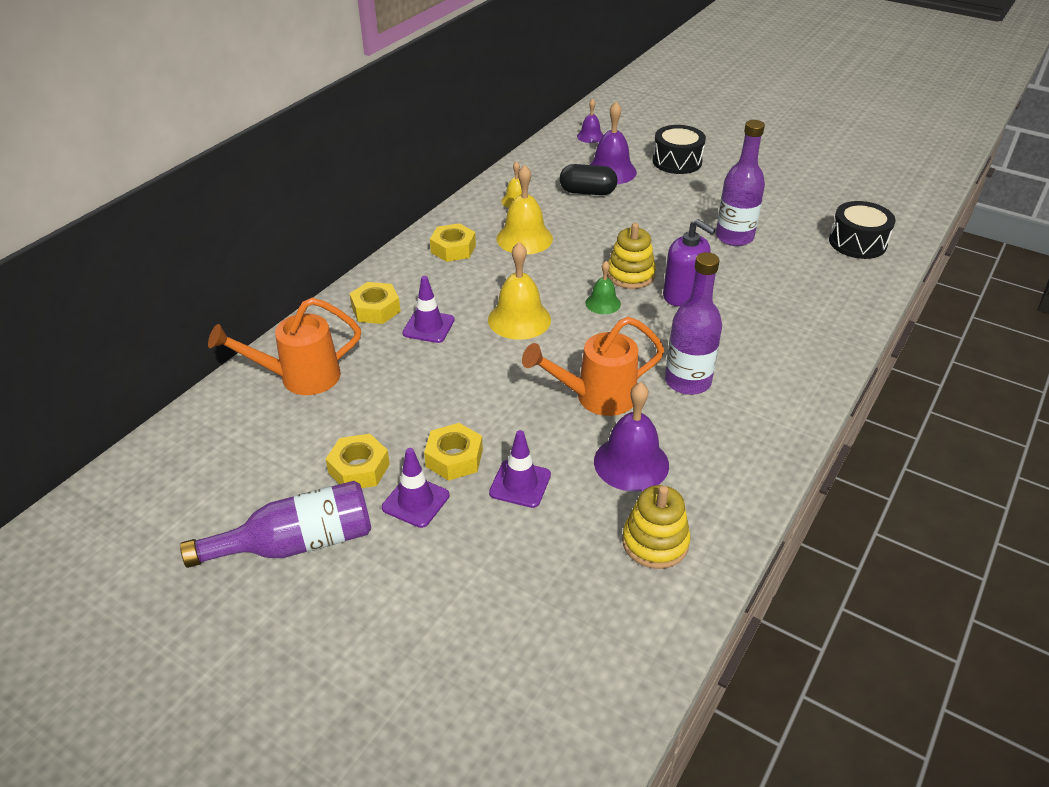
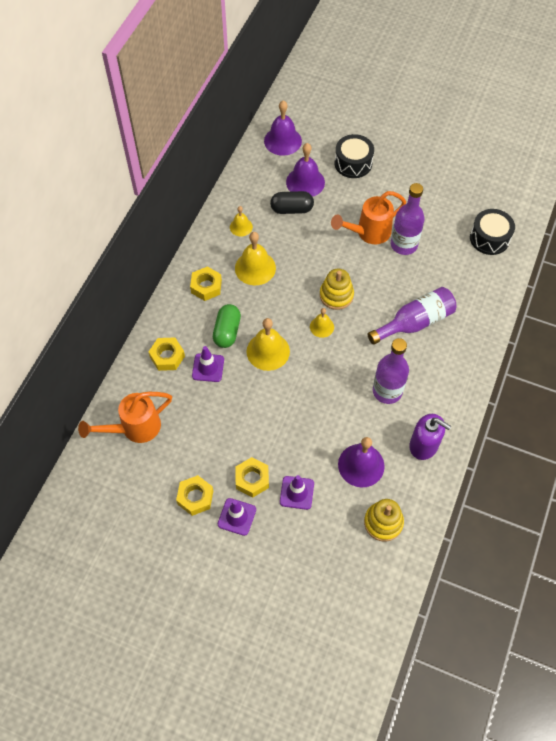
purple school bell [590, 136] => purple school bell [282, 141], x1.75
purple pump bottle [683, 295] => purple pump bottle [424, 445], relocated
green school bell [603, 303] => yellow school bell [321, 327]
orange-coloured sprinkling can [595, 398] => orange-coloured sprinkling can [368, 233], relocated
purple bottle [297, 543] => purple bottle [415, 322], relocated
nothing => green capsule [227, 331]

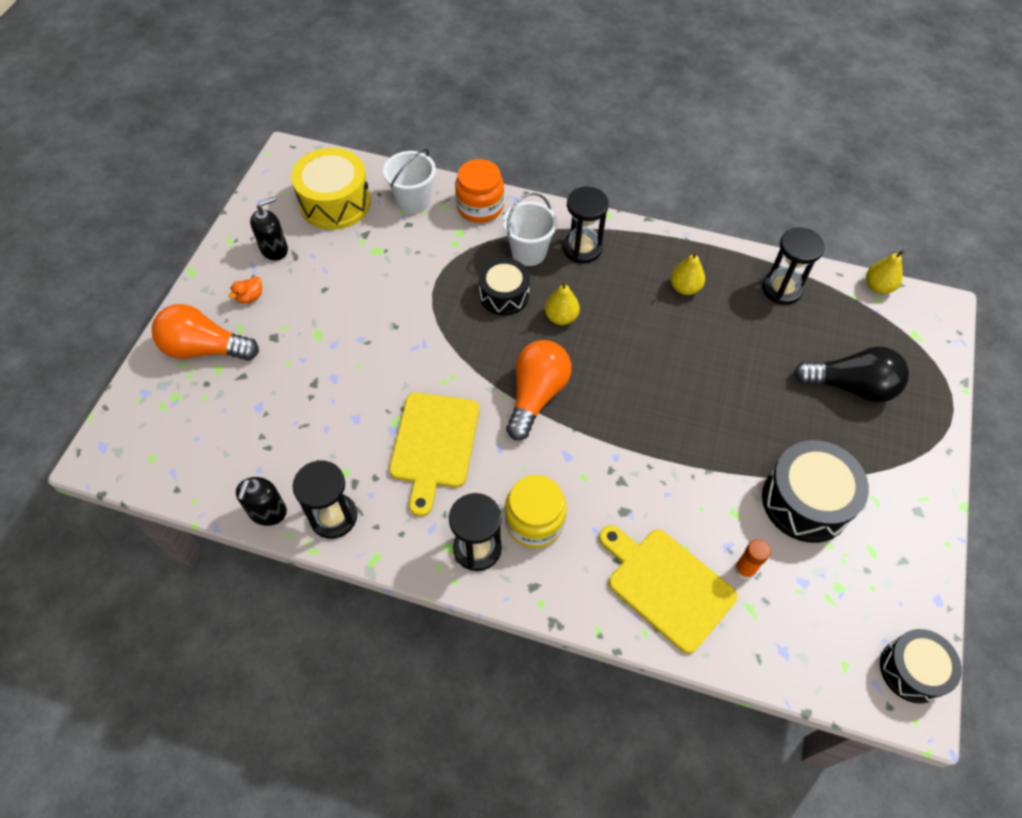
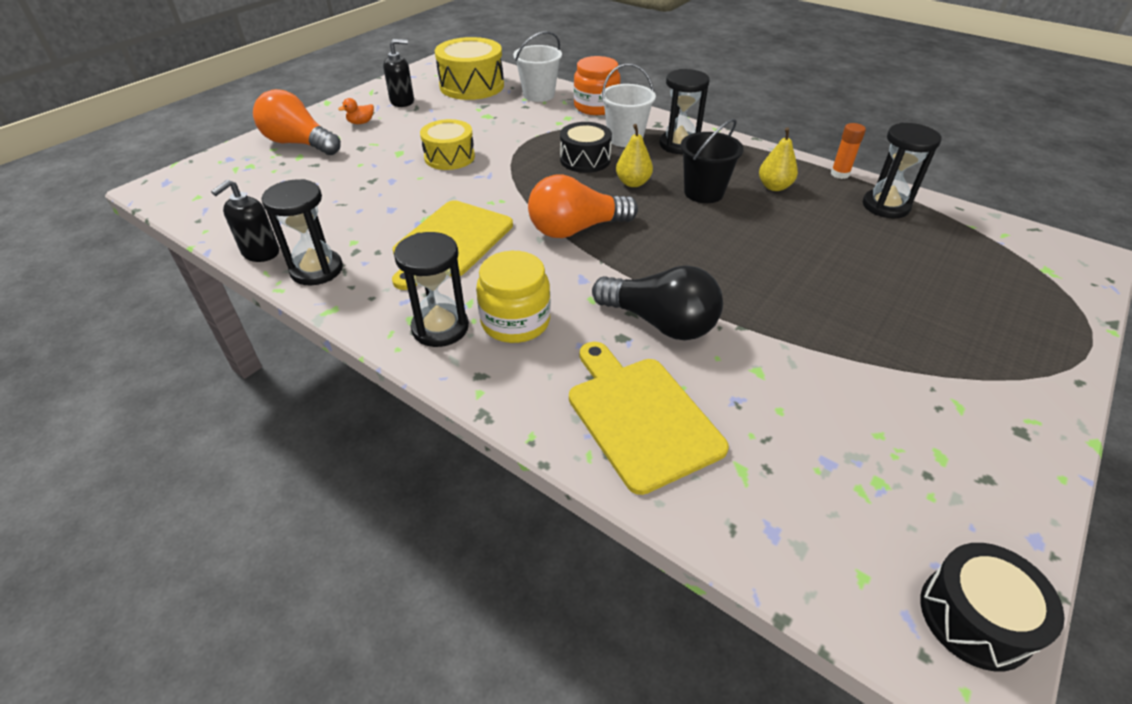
yellow pear fruit [878, 287] => nothing
orange-coloured bulb [536, 395] => orange-coloured bulb [576, 229], 150 degrees counterclockwise
ebony bulb [850, 386] => ebony bulb [660, 323], relocated
ebony toy drum [806, 501] => nothing
orange-coloured glue stick [744, 569] => orange-coloured glue stick [840, 174], relocated
nothing => yellow toy drum [449, 157]
nothing => ebony pail [703, 192]

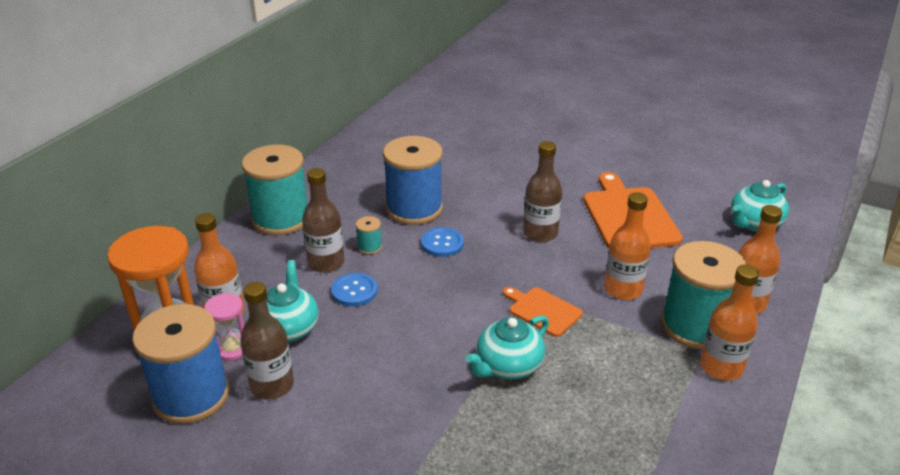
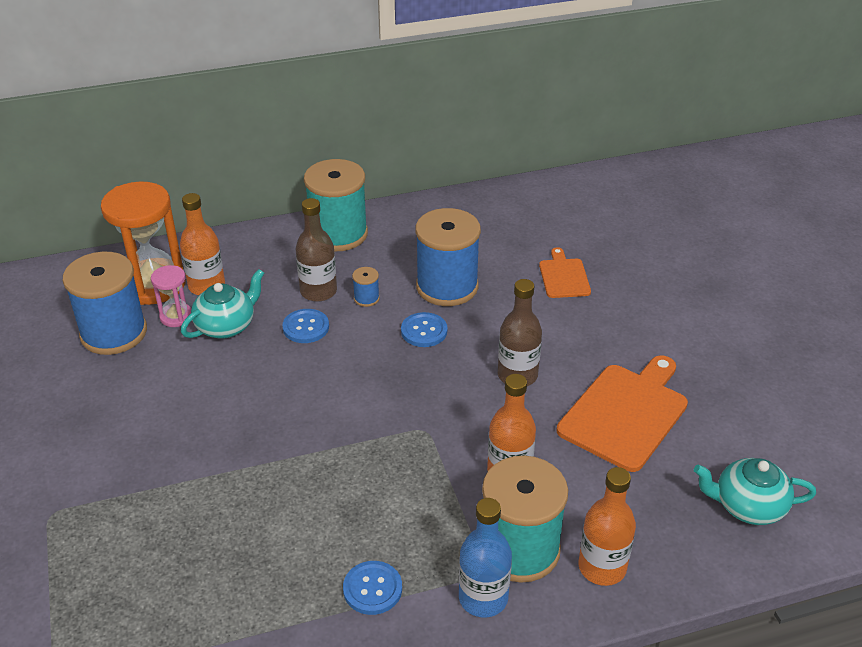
teal bobbin [369, 247] => cobalt bobbin [366, 298]
orange-coloured bottle [721, 367] => cobalt bottle [483, 598]
russet bottle [272, 385] => nothing
orange-coloured bread board [542, 310] => orange-coloured bread board [563, 276], relocated
teal china teapot [508, 366] => nothing
nothing => cobalt shirt button [372, 589]

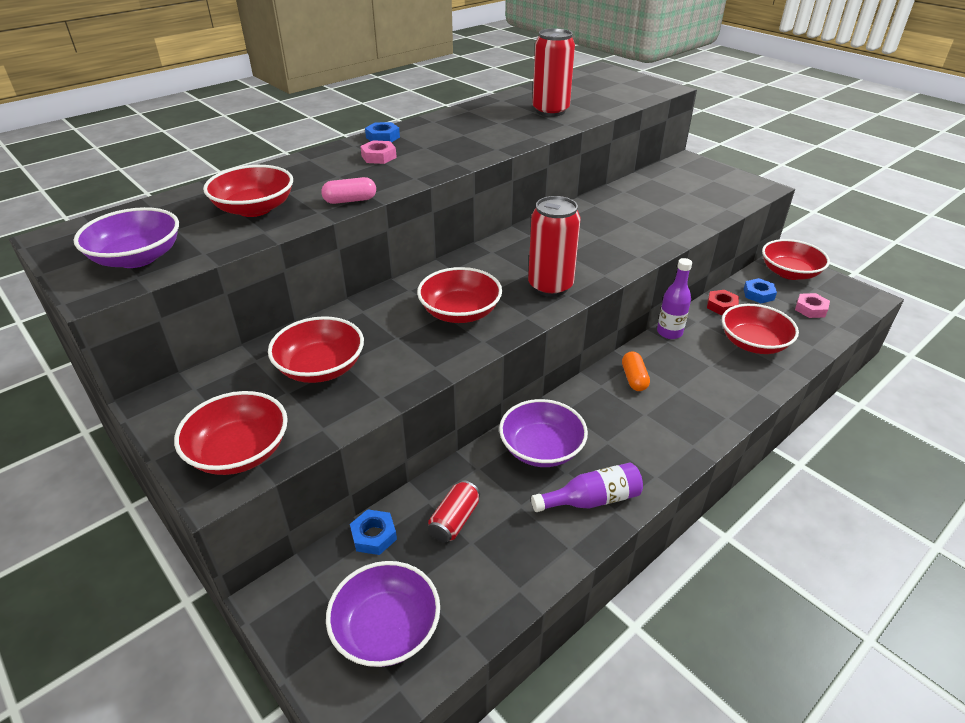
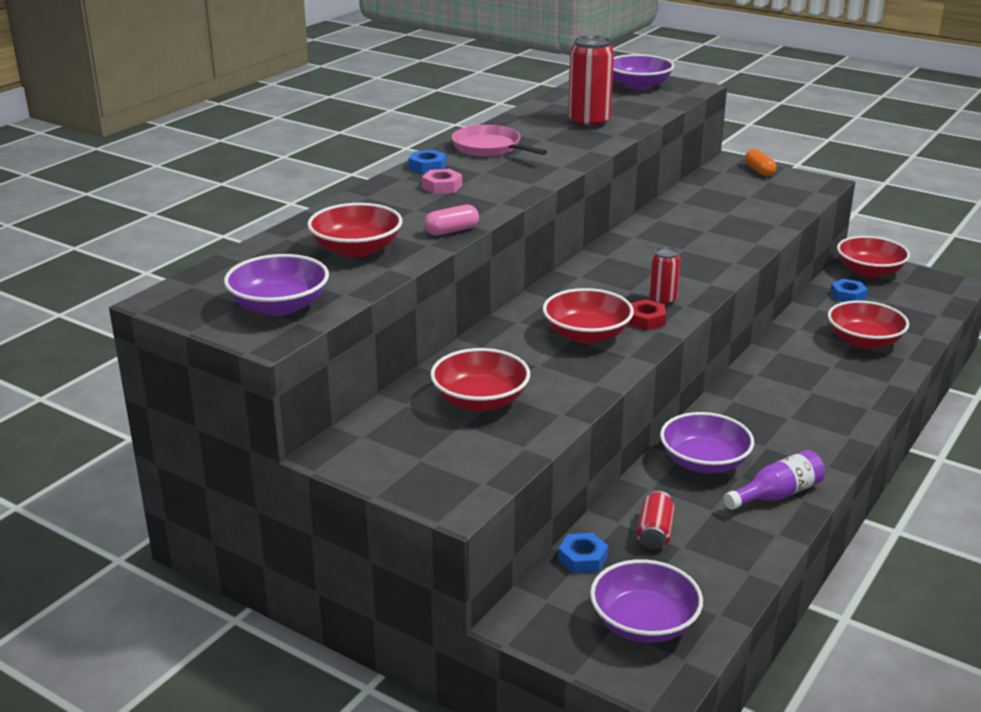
crimson tin [550, 286] => crimson tin [662, 300], x0.56
purple bottle [669, 332] => nothing
crimson hex nut [721, 306] => crimson hex nut [646, 320], relocated
rosy hex nut [810, 309] => nothing
orange-coloured capsule [634, 378] => orange-coloured capsule [759, 171], relocated
crimson deep dish [239, 452] => nothing
nothing => purple deep dish [638, 85]
nothing => rosy skillet [489, 148]

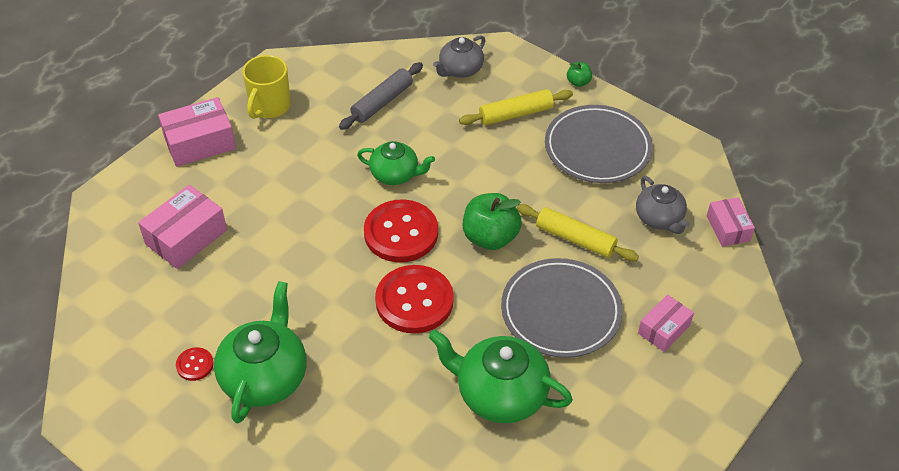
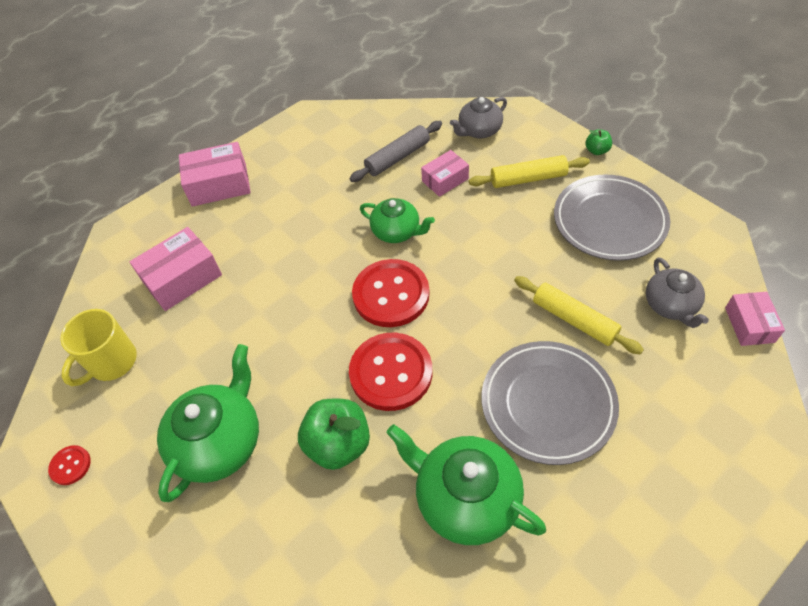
yellow tea mug [269, 106] => yellow tea mug [112, 362], relocated
green apple fruit [490, 237] => green apple fruit [338, 444], relocated
rosy box [664, 329] => rosy box [445, 180], relocated
crimson shirt button [195, 365] => crimson shirt button [70, 465], relocated

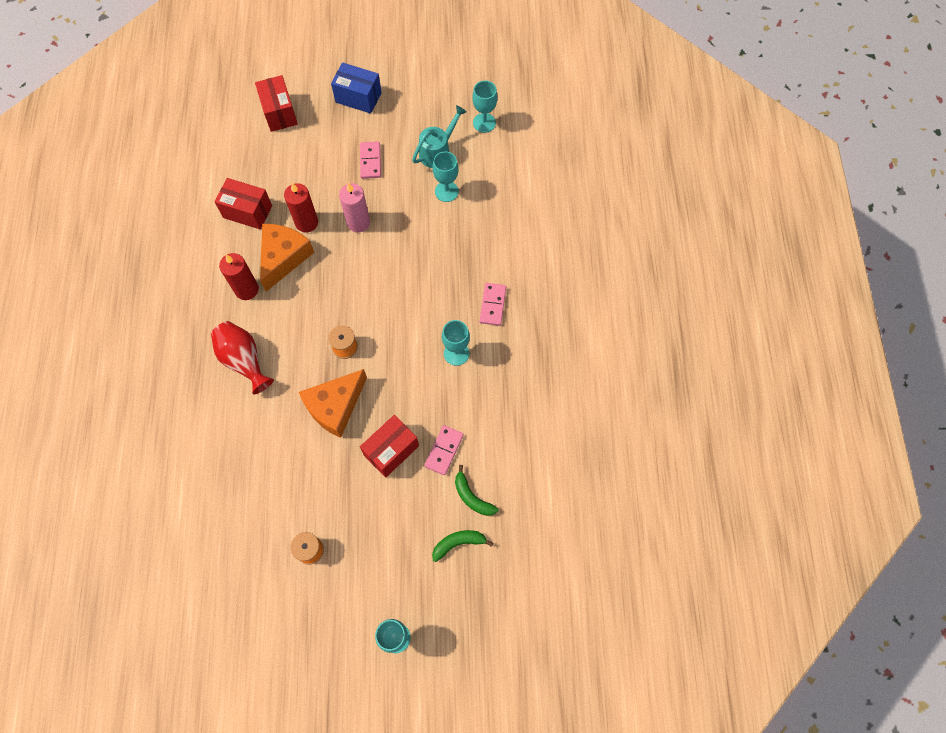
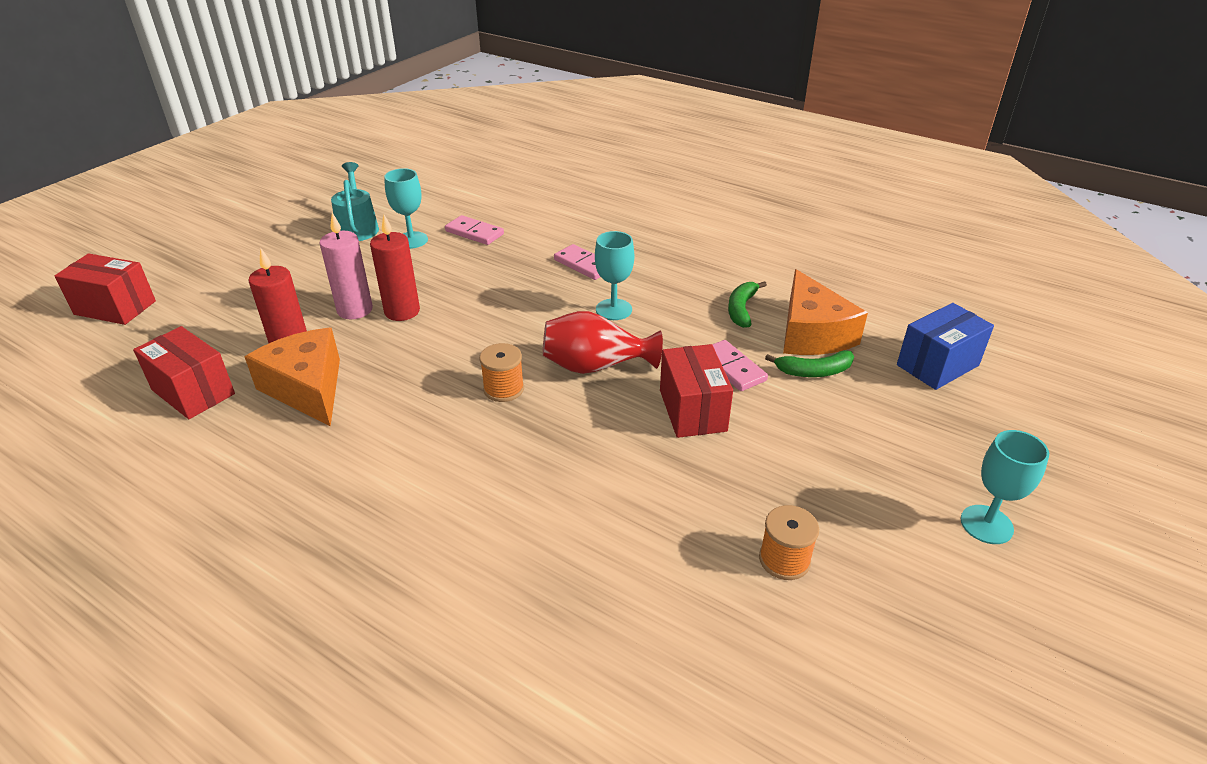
cobalt box [358, 97] => cobalt box [937, 365], relocated
teal goblet [484, 123] => nothing
rosy domino tile [370, 161] => rosy domino tile [474, 233], relocated
crimson box [247, 212] => crimson box [193, 392], 75 degrees clockwise
crimson wax candle [246, 289] => crimson wax candle [402, 311], relocated
crimson tall vase [244, 360] => crimson tall vase [595, 366], relocated
orange-coloured cheese wedge [335, 406] => orange-coloured cheese wedge [811, 333], relocated
green toy banana [458, 543] => green toy banana [741, 309], relocated

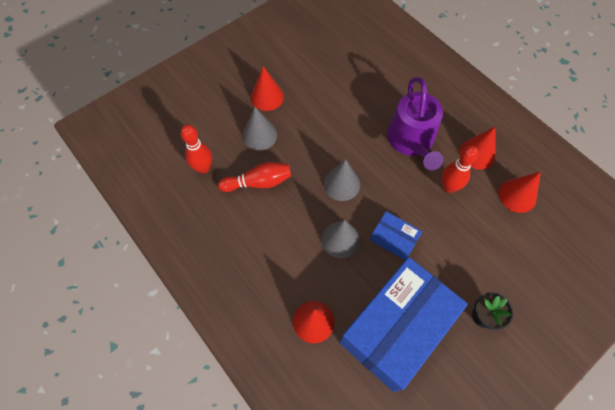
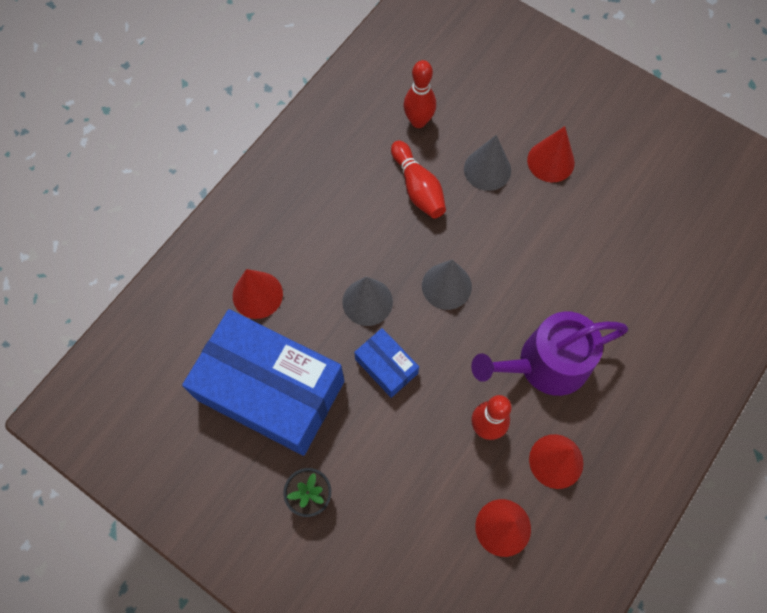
cobalt box [393, 239] => cobalt box [386, 366], 60 degrees counterclockwise

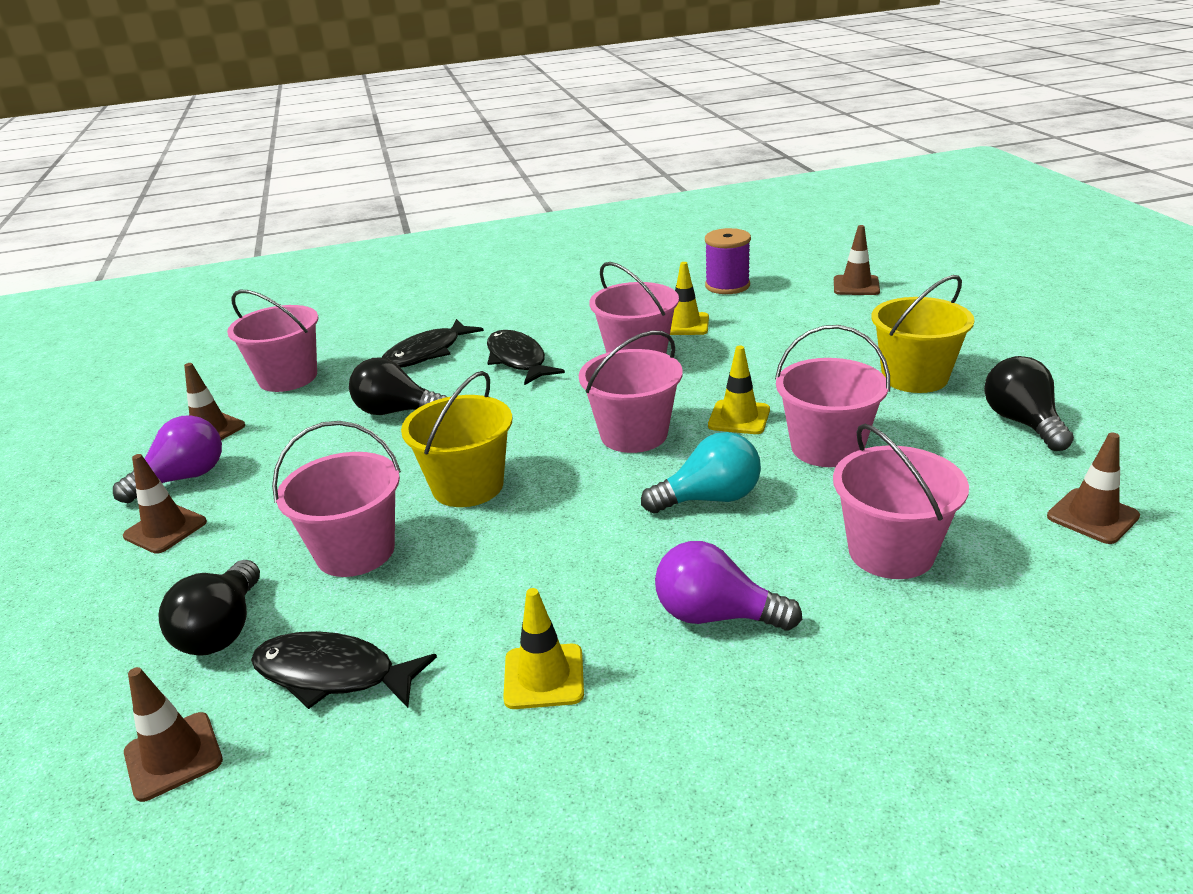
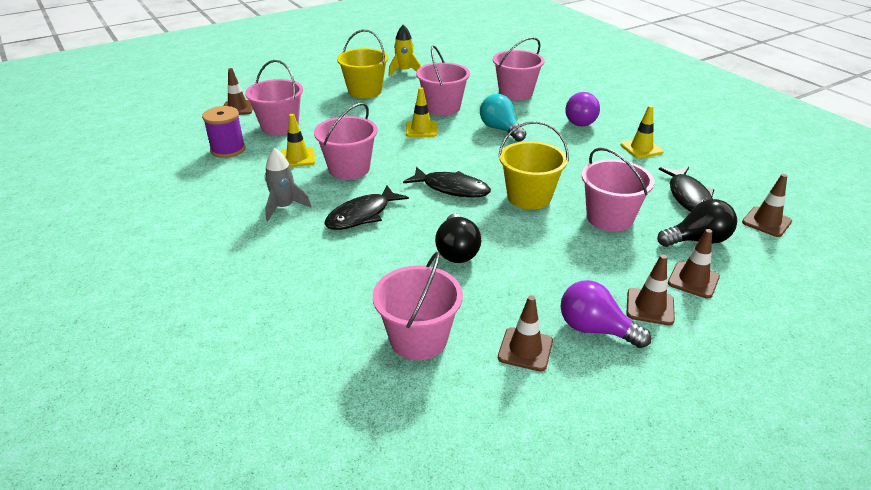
ebony fish [427, 353] => ebony fish [451, 188], relocated
rosy pail [634, 434] => rosy pail [280, 126], relocated
ebony bulb [1022, 422] => yellow rocket [404, 71]
russet road cone [1092, 516] => russet road cone [693, 280], relocated
nothing => grey rocket [284, 207]

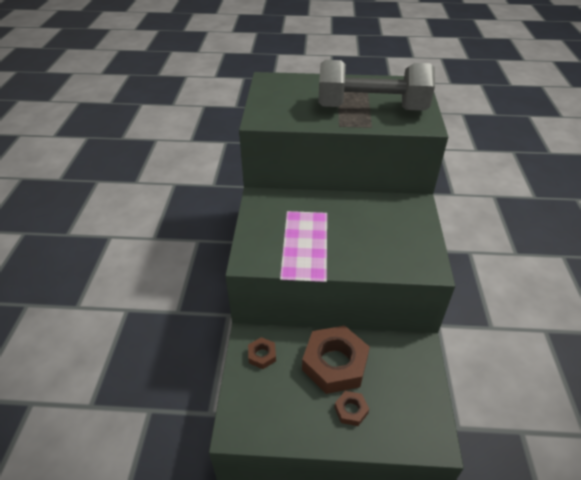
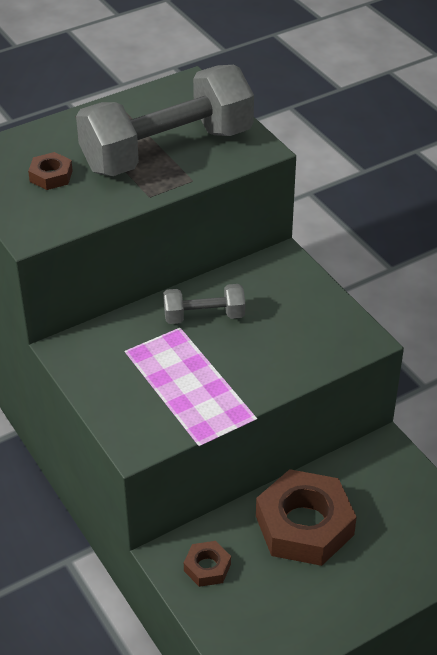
russet hex nut [351, 410] => russet hex nut [51, 176], relocated
nothing => grey dumbbell [204, 316]

